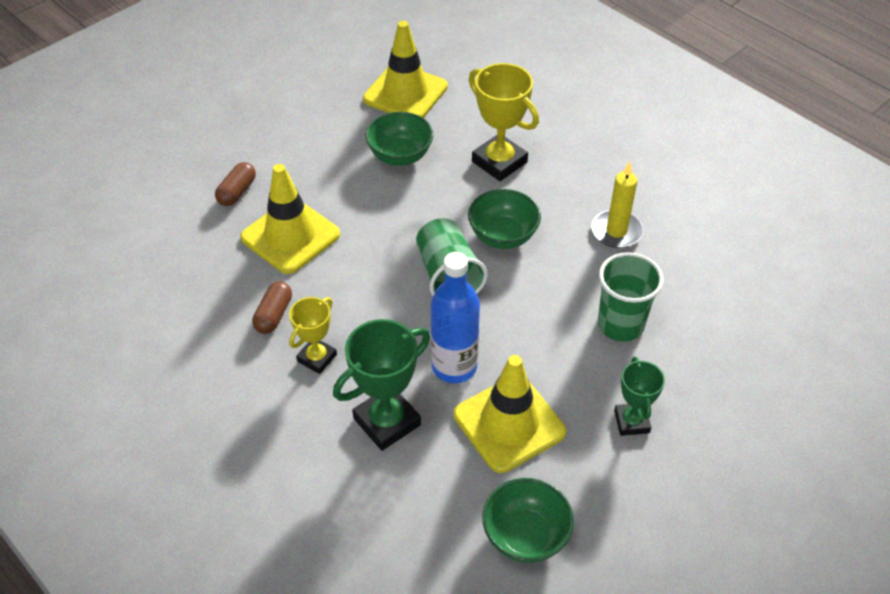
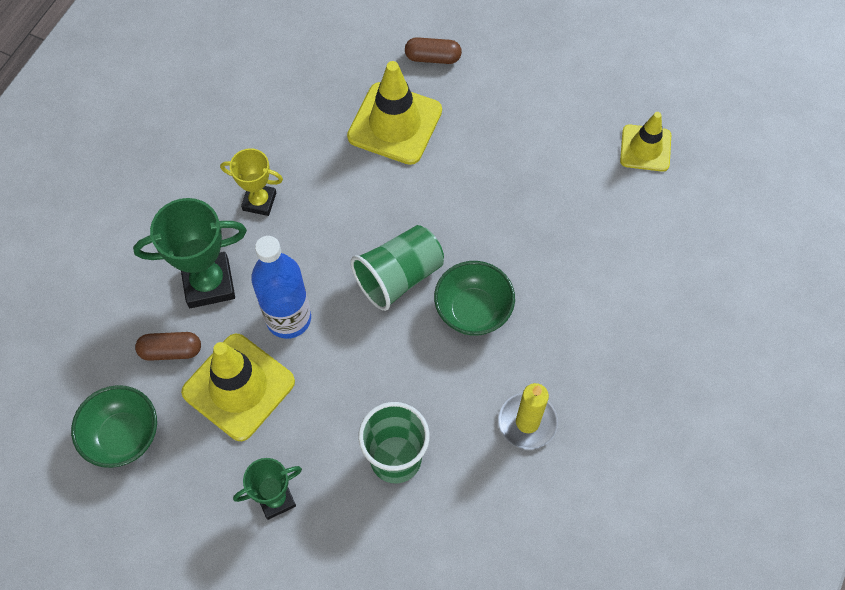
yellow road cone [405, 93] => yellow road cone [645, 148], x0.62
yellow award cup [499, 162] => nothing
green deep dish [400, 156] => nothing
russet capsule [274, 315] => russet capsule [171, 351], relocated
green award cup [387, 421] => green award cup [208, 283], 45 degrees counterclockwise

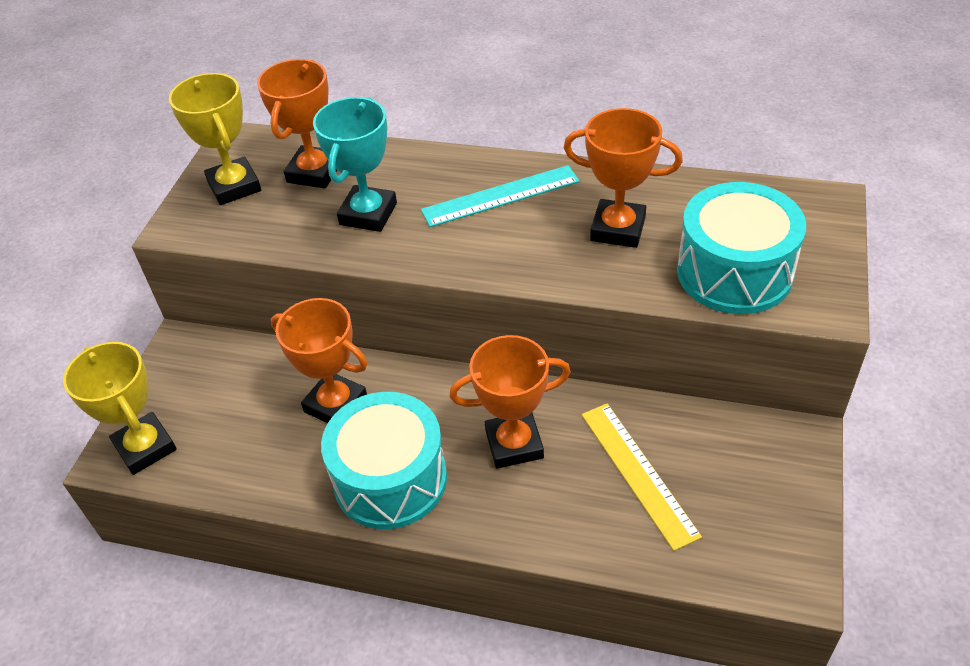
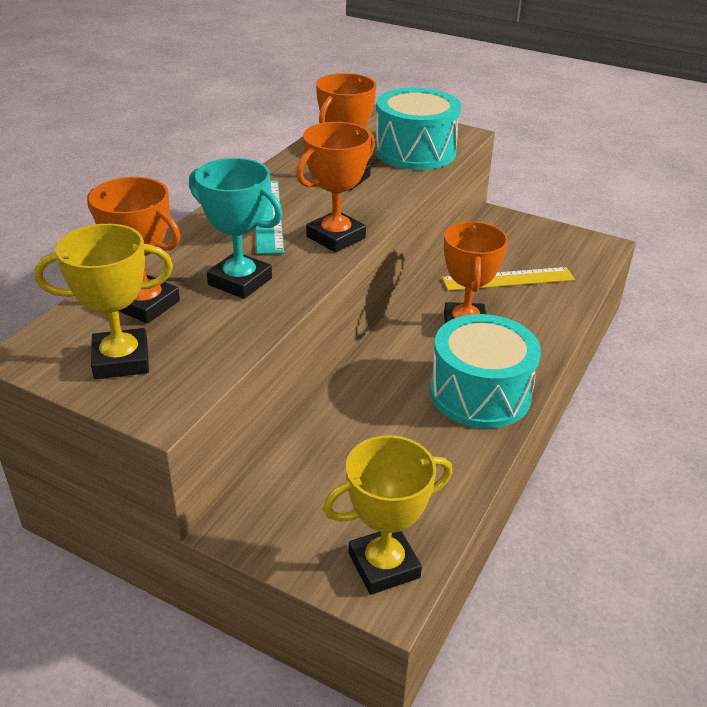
orange-coloured award cup [336, 404] => orange-coloured award cup [336, 237], relocated

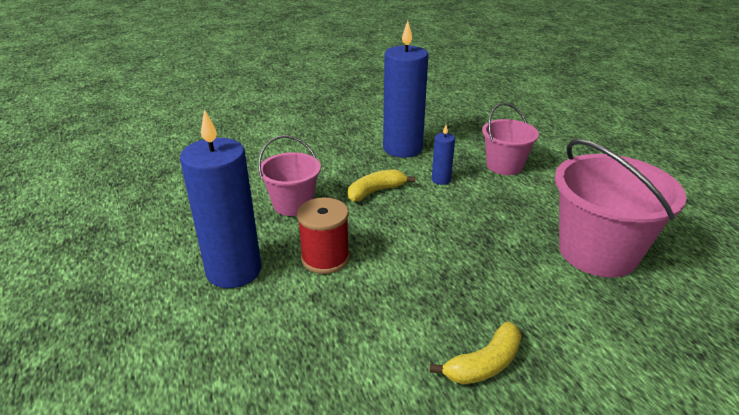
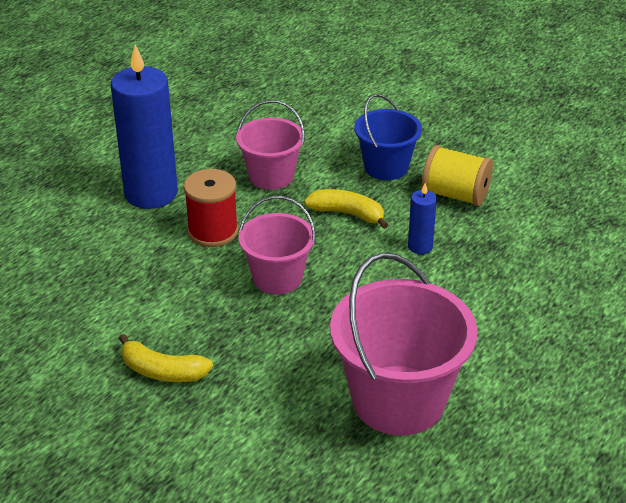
cobalt wax candle [402, 148] => yellow bobbin [455, 195]
rosy pail [504, 166] => rosy pail [277, 278], relocated
nothing => cobalt pail [386, 167]

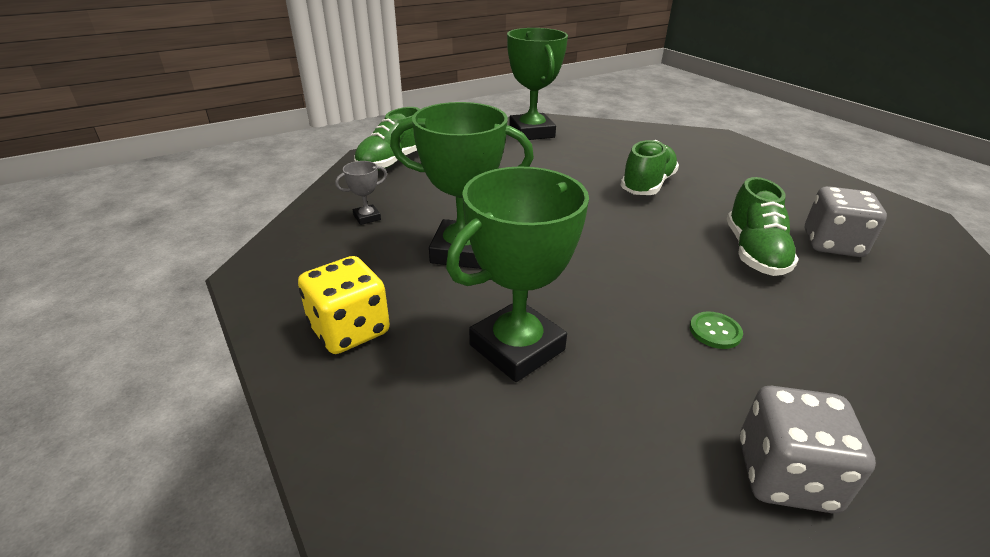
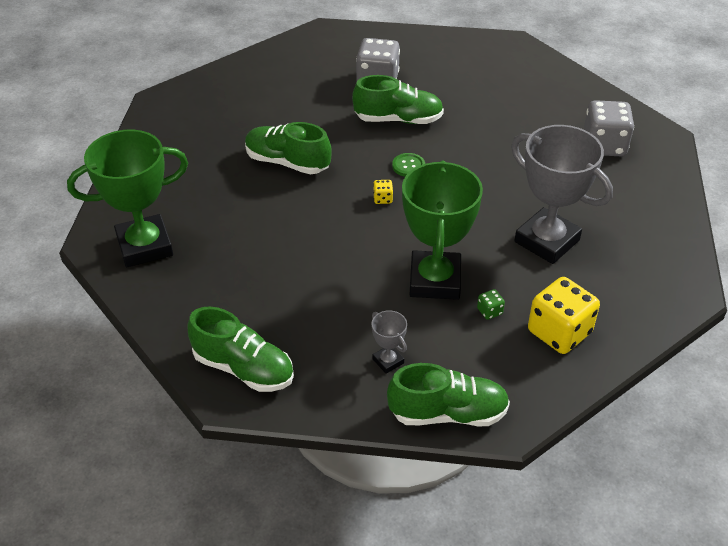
green award cup [517, 347] => grey award cup [546, 241]
green shirt button [715, 331] => green shirt button [408, 166], relocated
nothing => yellow dice [383, 199]
nothing => green dice [489, 311]
nothing => green shoe [448, 413]

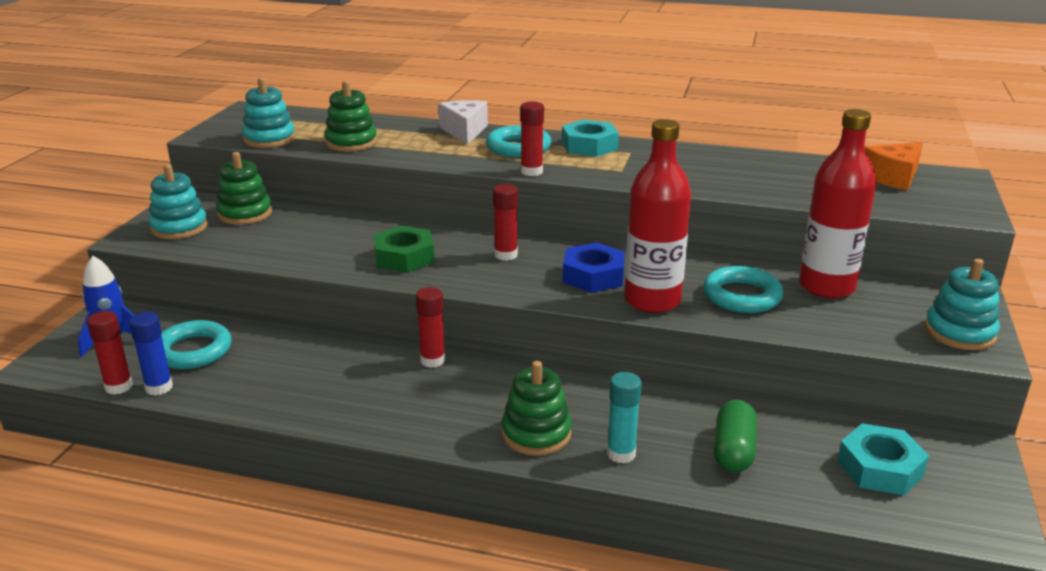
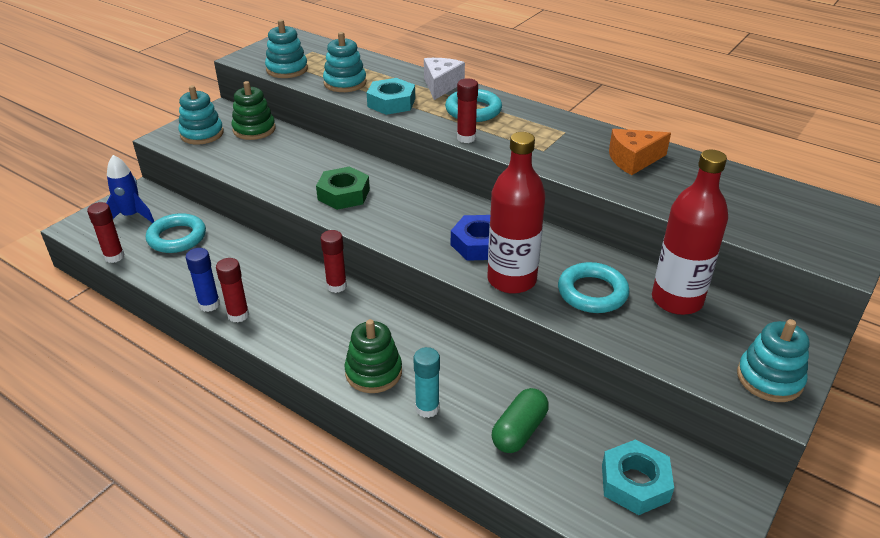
green stacking toy [351, 142] => teal stacking toy [345, 83]
teal hex nut [589, 146] => teal hex nut [391, 103], relocated
orange-coloured cheese wedge [893, 177] => orange-coloured cheese wedge [633, 160], relocated
crimson glue stick [506, 255] => crimson glue stick [238, 315], relocated
cobalt glue stick [159, 387] => cobalt glue stick [209, 305], relocated

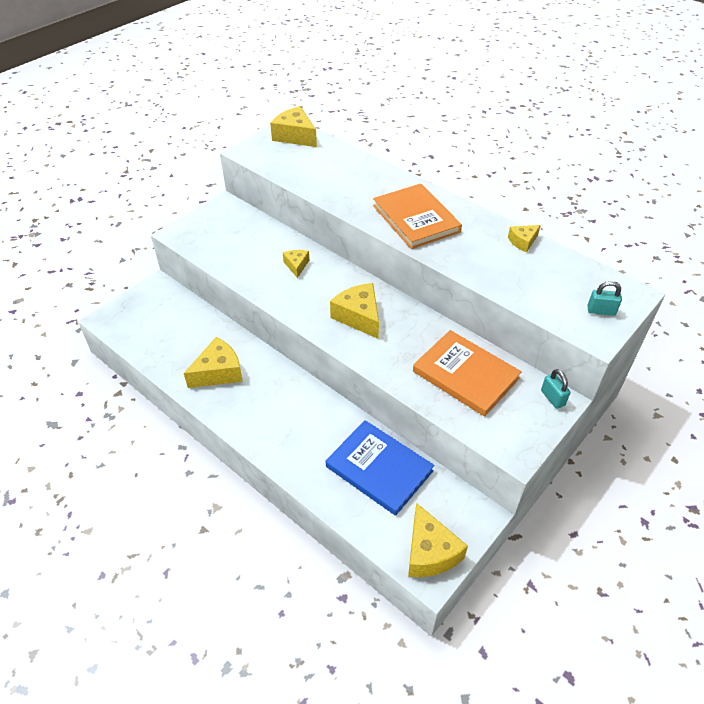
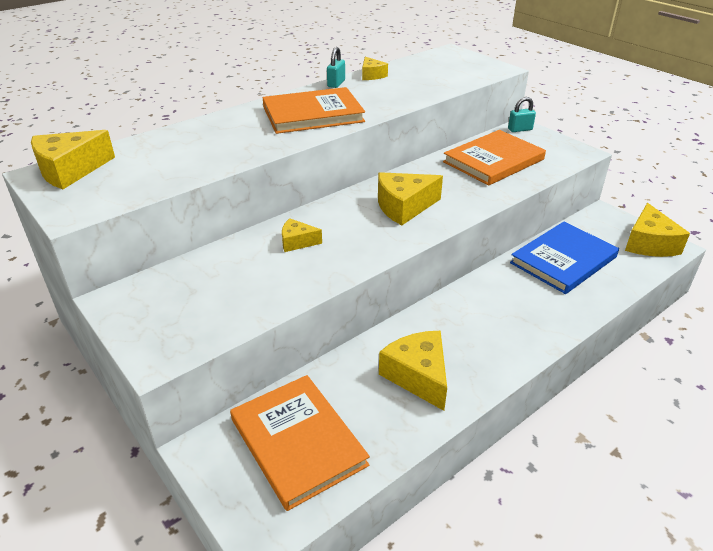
teal padlock [601, 311] => teal padlock [336, 83], relocated
yellow cheese wedge [430, 552] => yellow cheese wedge [649, 243], 105 degrees clockwise
nothing => orange-coloured book [298, 442]

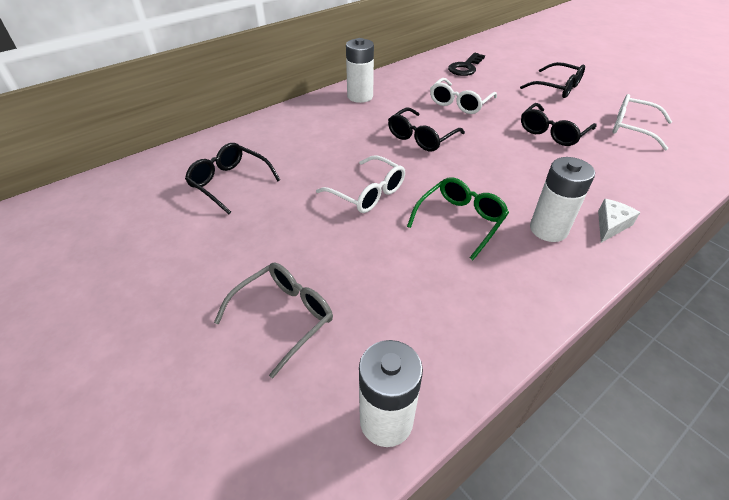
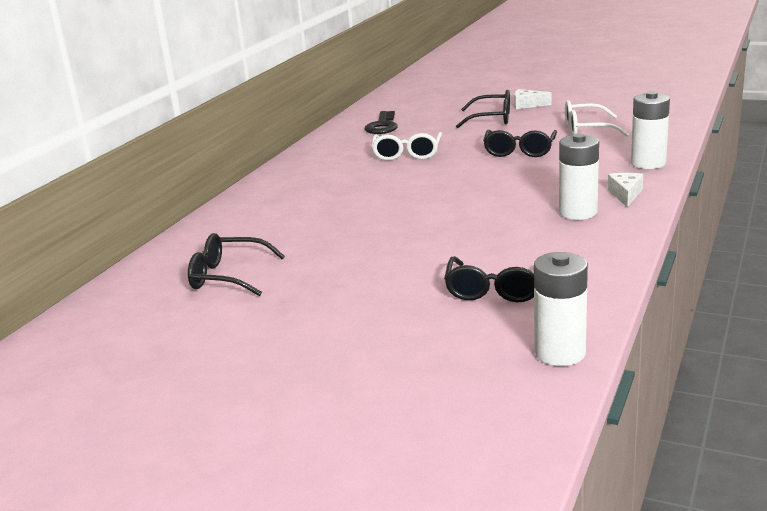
white AA battery [360, 96] => white AA battery [648, 163], relocated
ebony spectacles [421, 137] => ebony spectacles [495, 290], relocated
white spectacles [368, 193] => nothing
green spectacles [460, 220] => nothing
grey spectacles [284, 317] => nothing
nothing => white cheese wedge [527, 105]

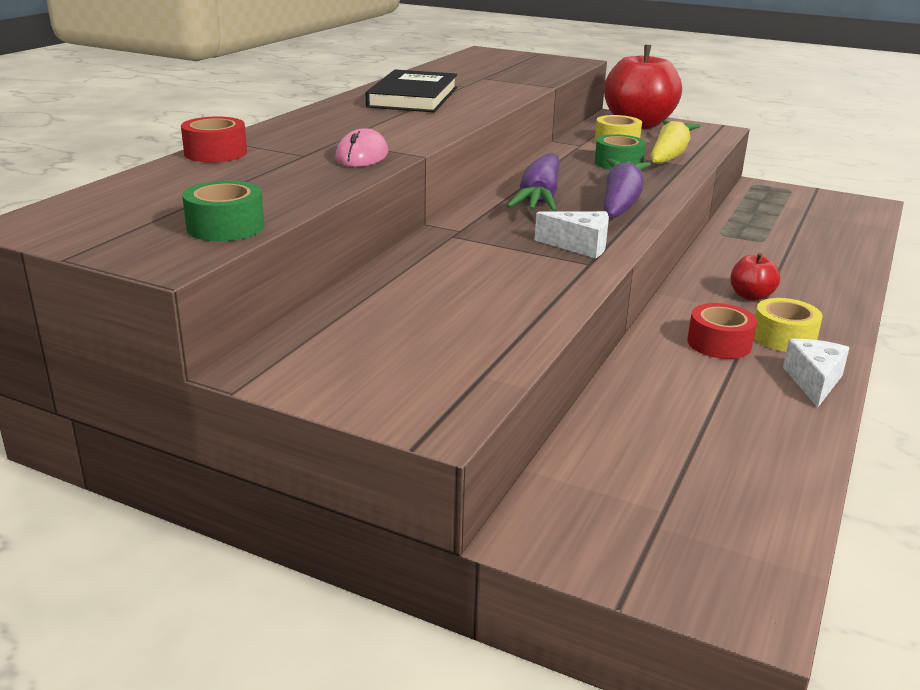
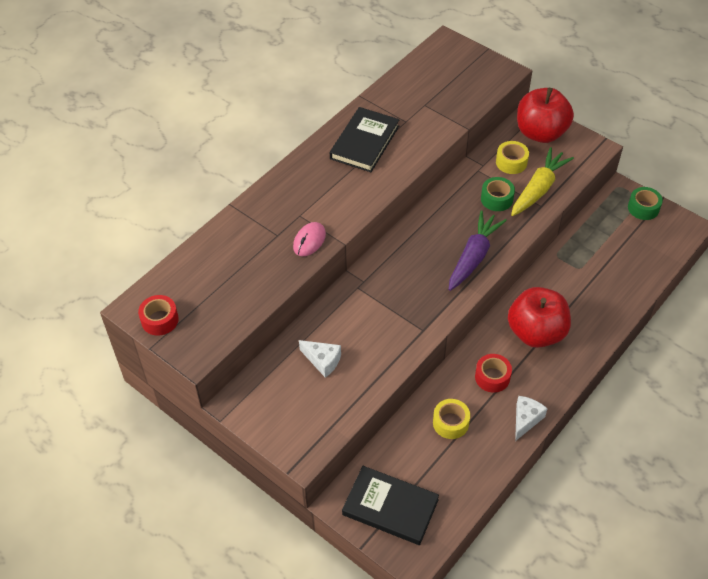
crimson tape [215, 153] => crimson tape [160, 320], relocated
purple carrot [539, 198] => nothing
green tape [225, 227] => green tape [643, 208], relocated
white cheese wedge [580, 246] => white cheese wedge [323, 361], relocated
crimson apple fruit [750, 296] => crimson apple fruit [536, 332], x2.17
yellow tape [783, 337] => yellow tape [450, 423], relocated
nothing => ebony book [390, 507]

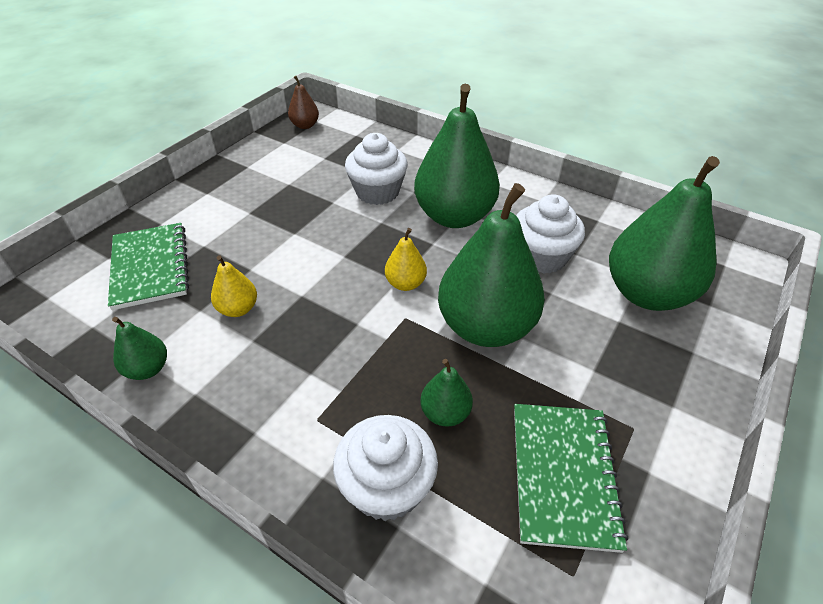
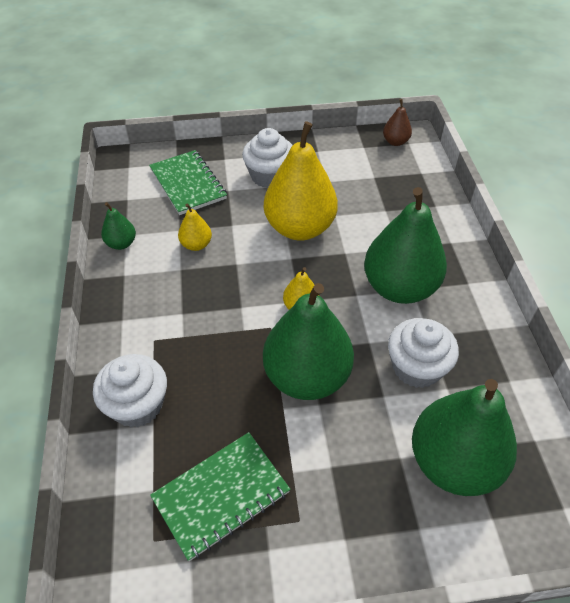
white fairy cake [377, 192] => white fairy cake [269, 176], relocated
green exercise book [150, 267] => green exercise book [188, 184], 60 degrees counterclockwise
green pear fruit [445, 413] => nothing
nothing => yellow pear fruit [300, 228]

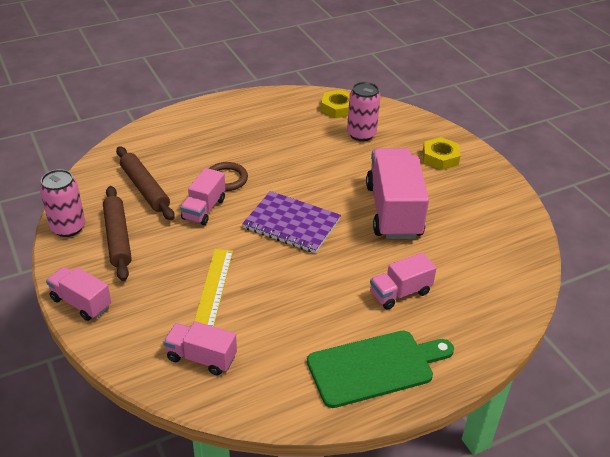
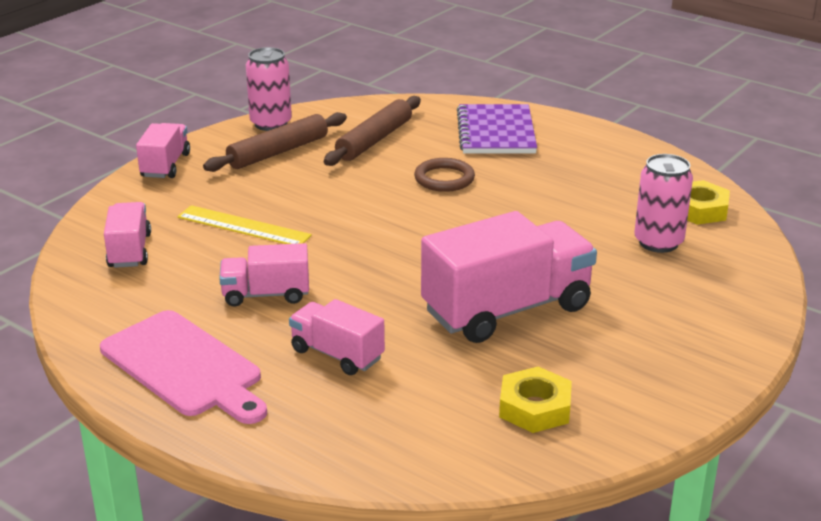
yellow hex nut [440, 157] => yellow hex nut [534, 407], relocated
rosy lorry [204, 209] => rosy lorry [266, 294], relocated
purple exercise book [291, 224] => purple exercise book [496, 132], relocated
yellow straightedge [213, 287] => yellow straightedge [243, 226], 45 degrees clockwise
green bread board [375, 367] => rosy bread board [184, 367]

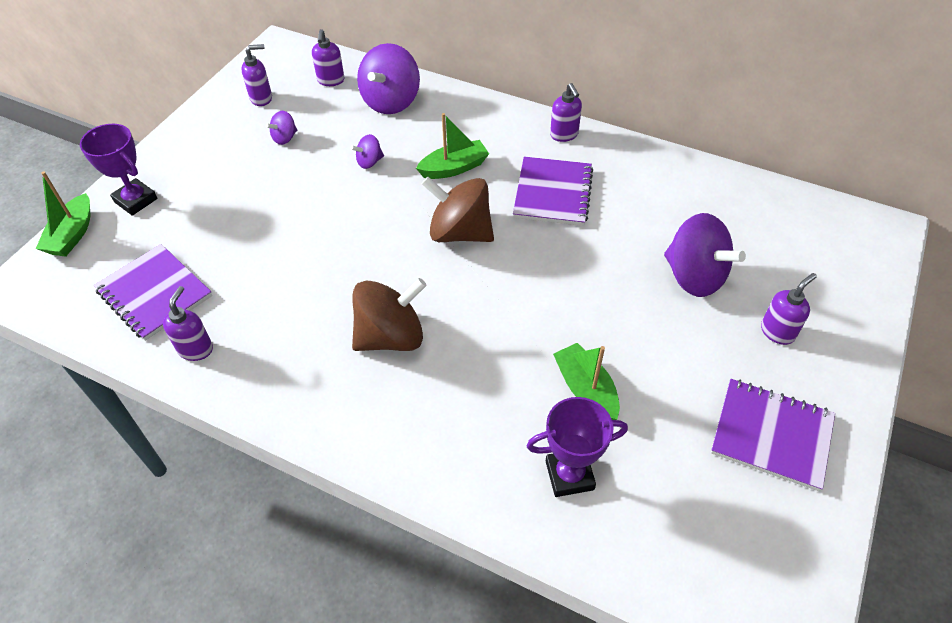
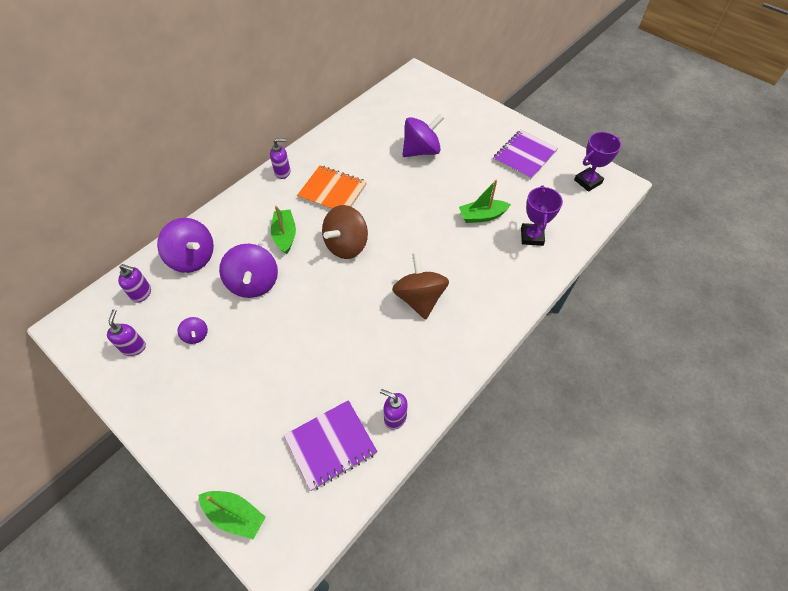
purple award cup [136, 200] => purple award cup [588, 181], relocated
purple spinning top [369, 162] => purple spinning top [254, 283], x2.09
purple exercise book [553, 193] => orange-coloured exercise book [332, 191]
purple pump bottle [777, 332] => nothing

